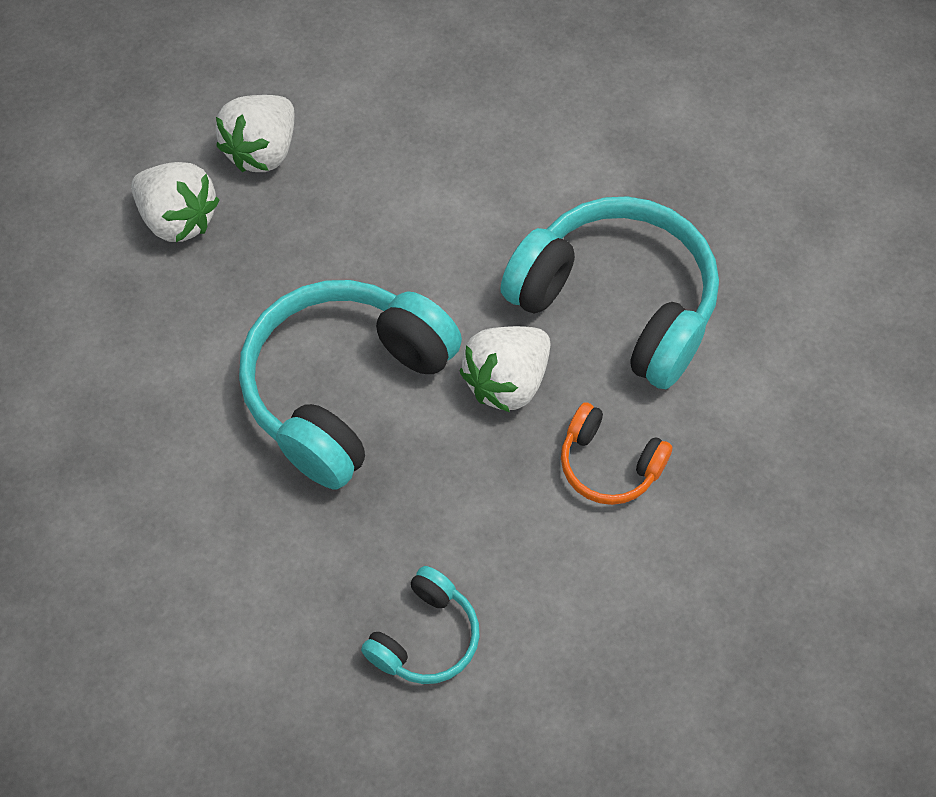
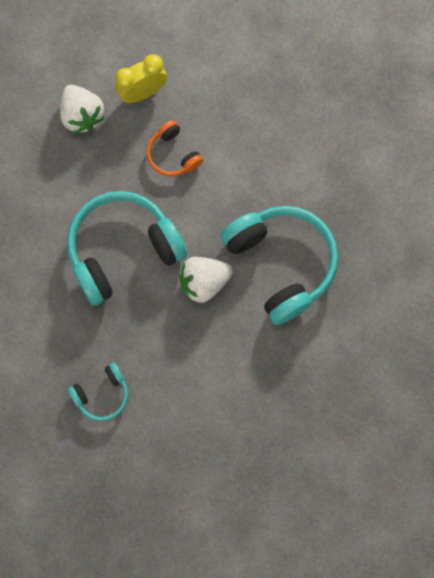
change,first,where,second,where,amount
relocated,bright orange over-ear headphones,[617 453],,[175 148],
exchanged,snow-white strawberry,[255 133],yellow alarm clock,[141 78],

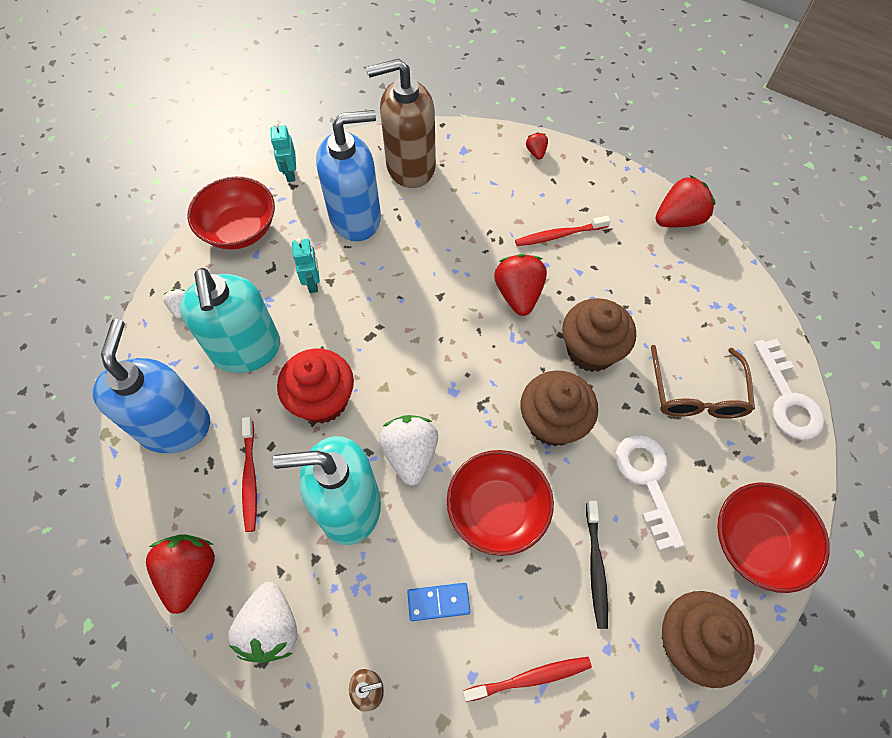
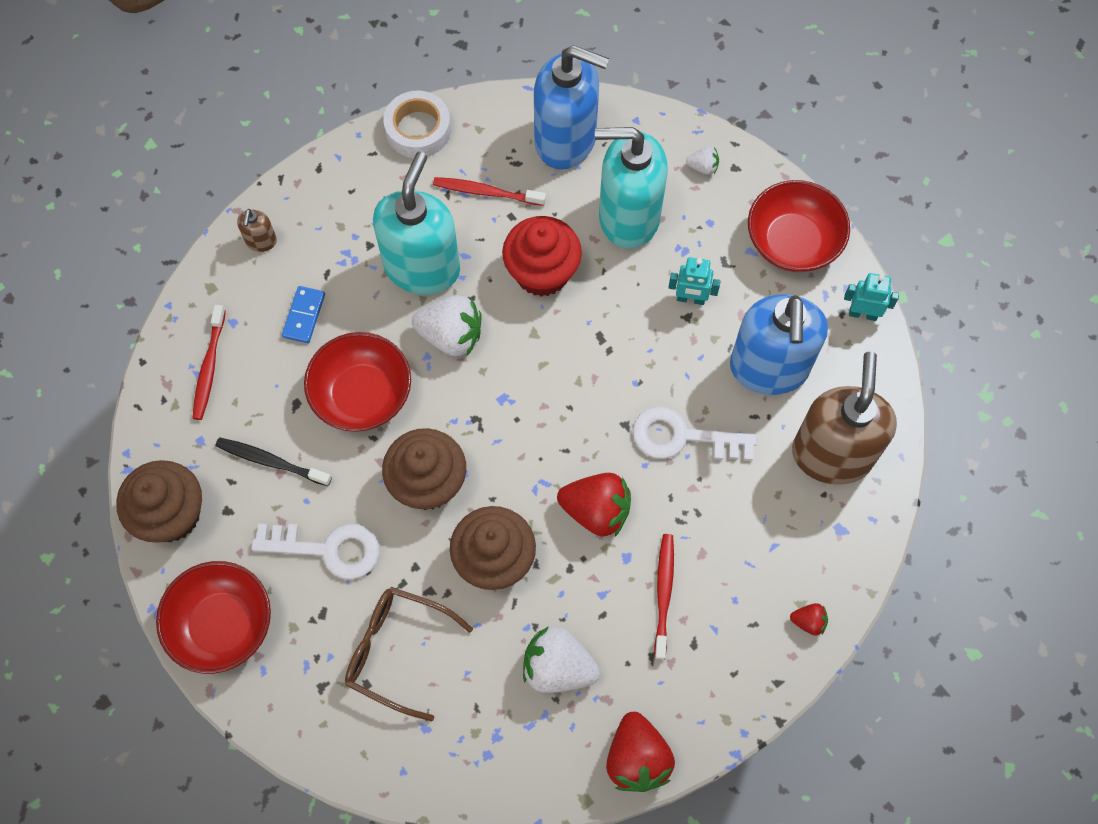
change,first,where,second,where,amount
relocated,snow-white strawberry,[262 622],,[561 659],
relocated,snow-white door key,[789 389],,[695 433],
exchanged,red strawberry,[180 574],snow-white tape,[417 124],

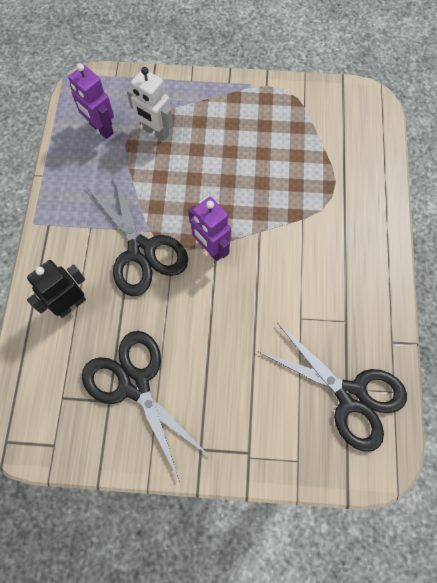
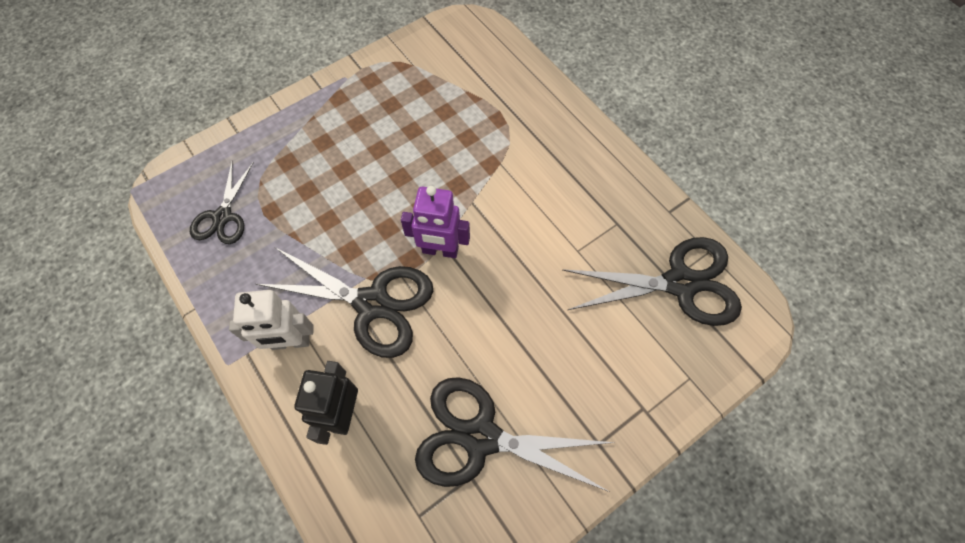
change,first,where,second,where,amount
relocated,snow-white robot figure,[150 104],,[271 320],
exchanged,royal purple robot figure,[91 101],black shears,[222 202],

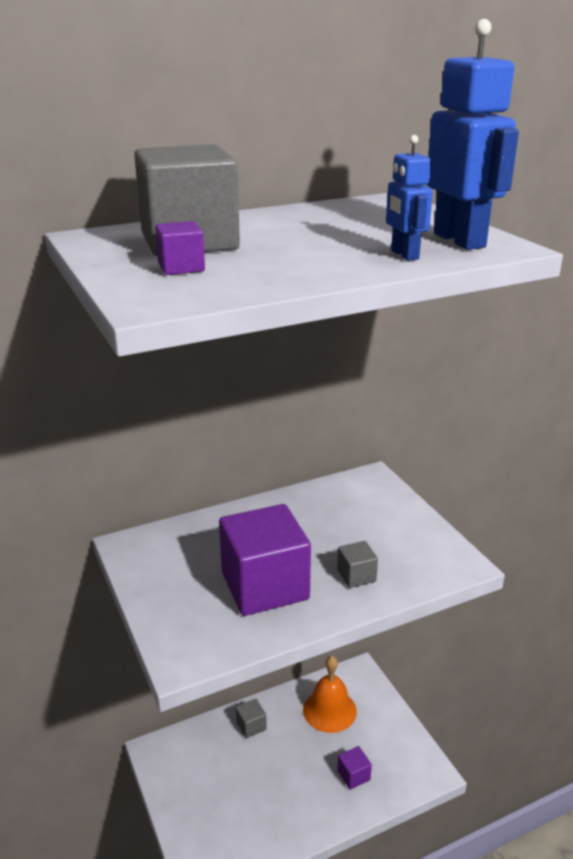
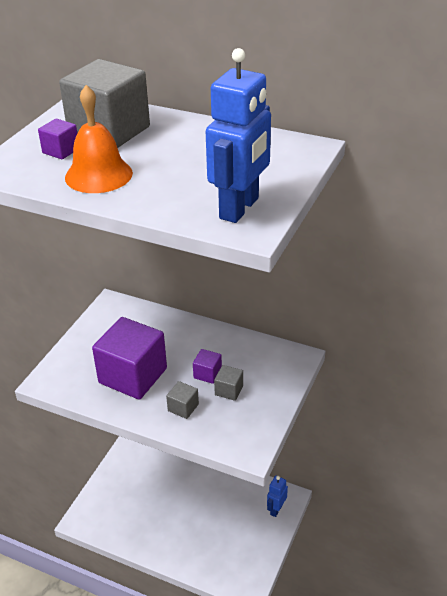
change,first,where,second,where,amount
relocated,grey cube,[251 718],,[228 383],
relocated,bright orange bell,[330 694],,[99 139],
relocated,royal purple cube,[354 768],,[207 366],
relocated,cobalt robot figure,[409 198],,[277 496],

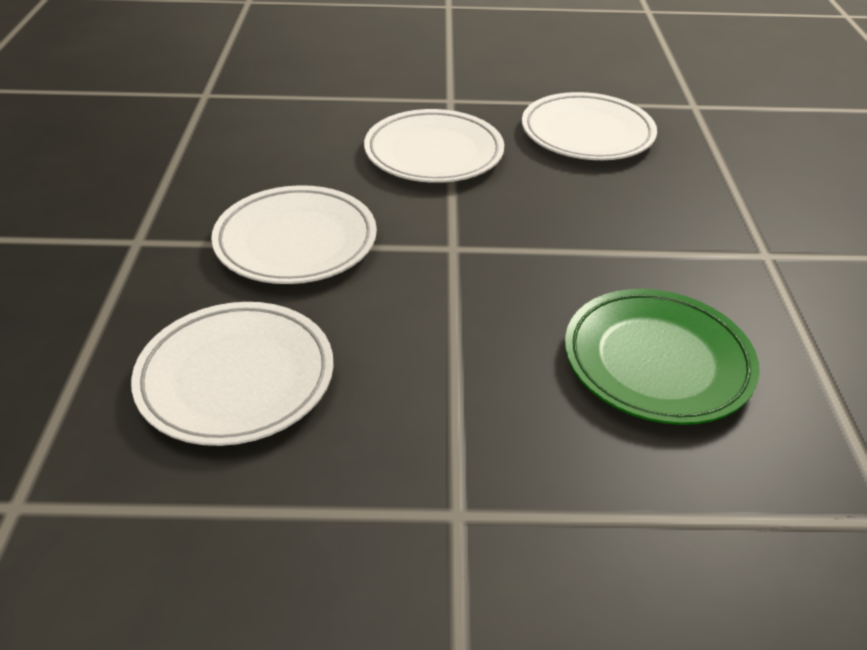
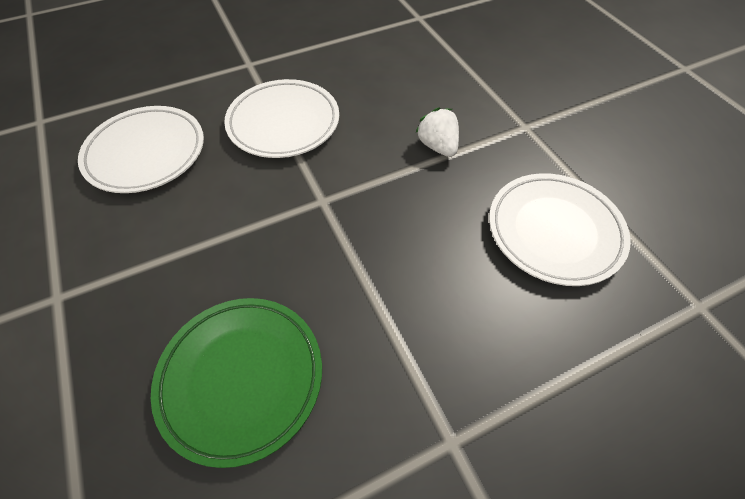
change,first,where,second,where,amount
exchanged,snow-white flat dish,[434 146],snow-white strawberry,[437 132],

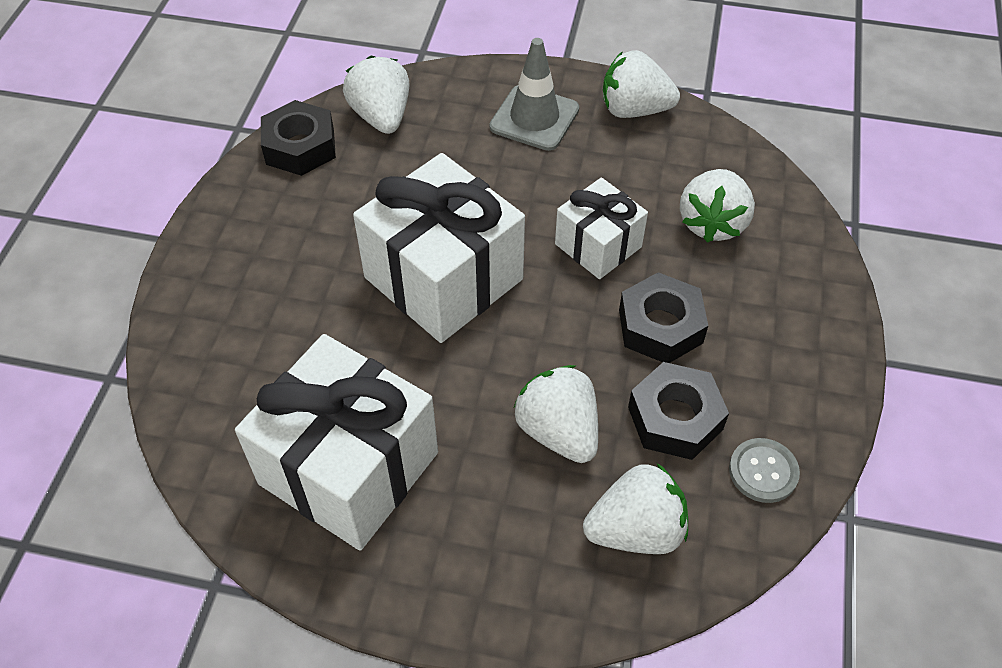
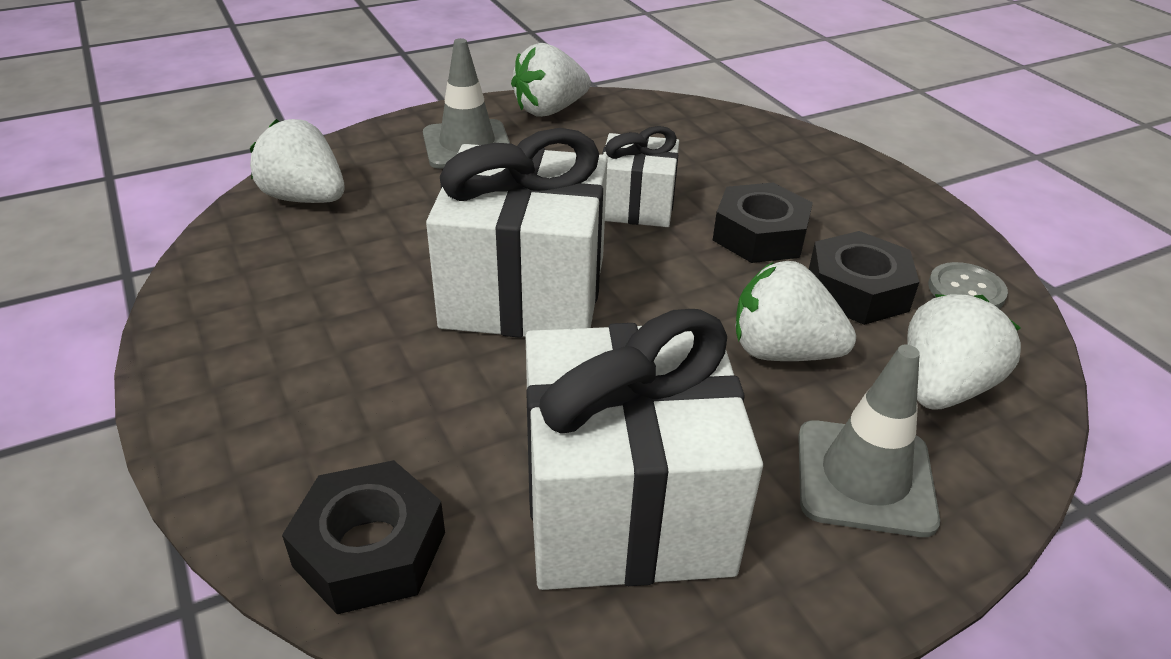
change,first,where,second,where,amount
missing,snow-white strawberry,[717 206],,,
appeared,,,grey road cone,[869 441],
relocated,black hexagon nut,[298 138],,[363 537],

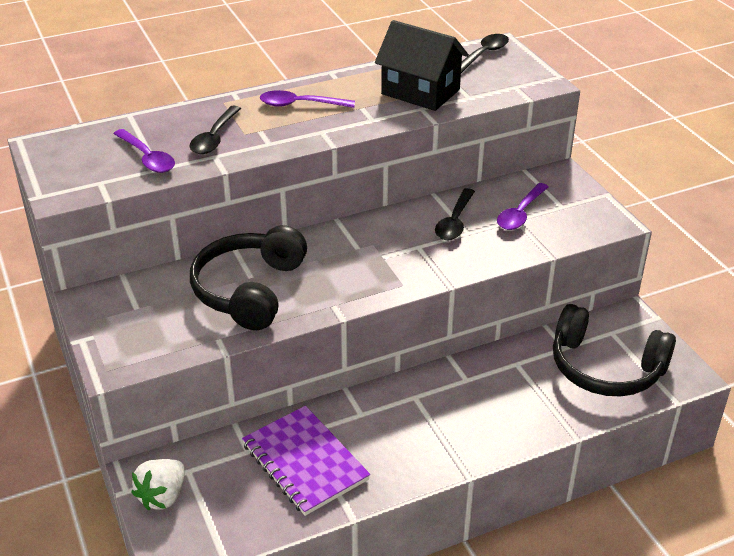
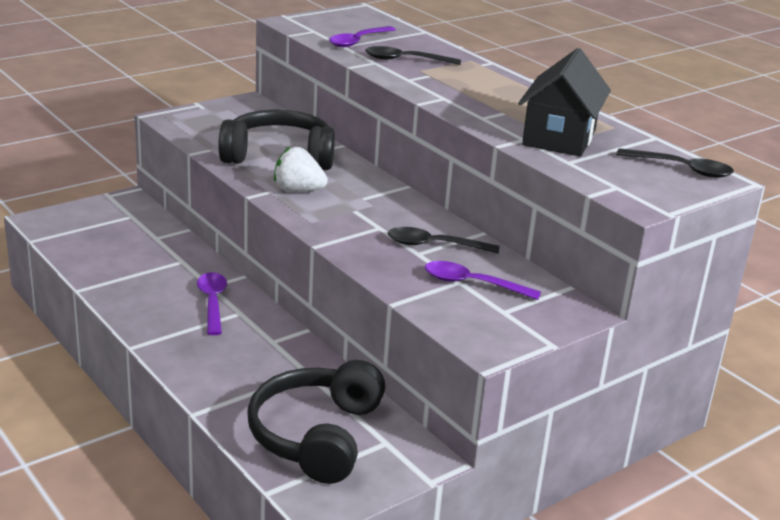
change,first,where,second,where,amount
missing,royal purple notebook,[306 461],,,
relocated,snow-white strawberry,[158 484],,[301 169],
relocated,royal purple spoon,[307 99],,[212 303],

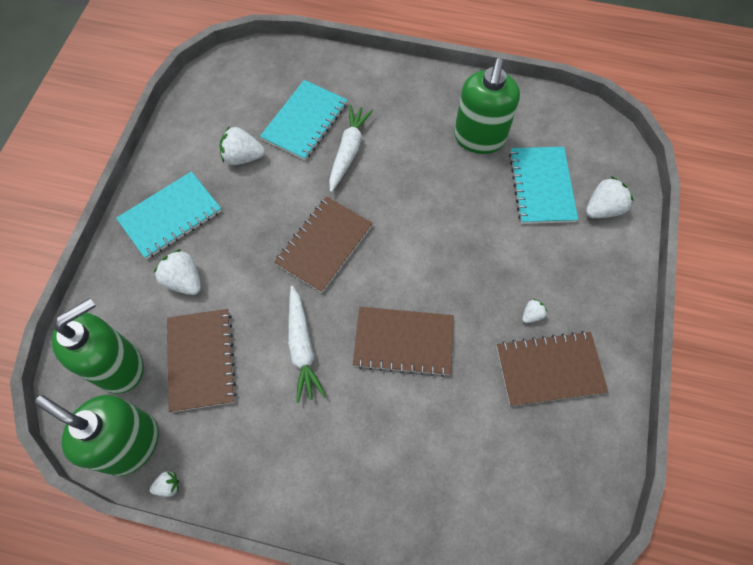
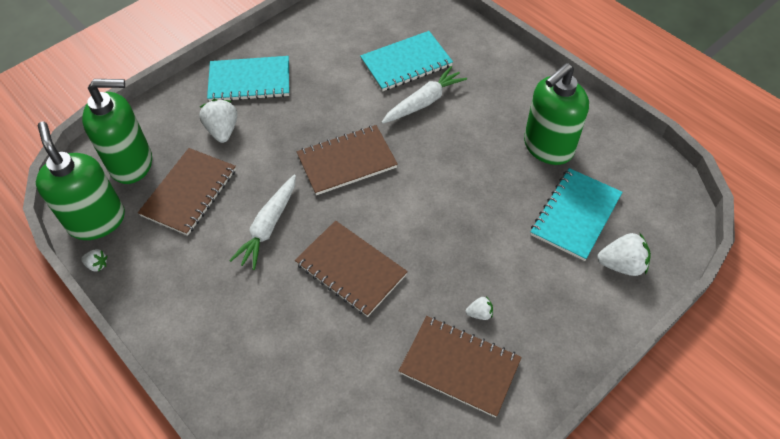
change,first,where,second,where,amount
missing,snow-white strawberry,[242 146],,,

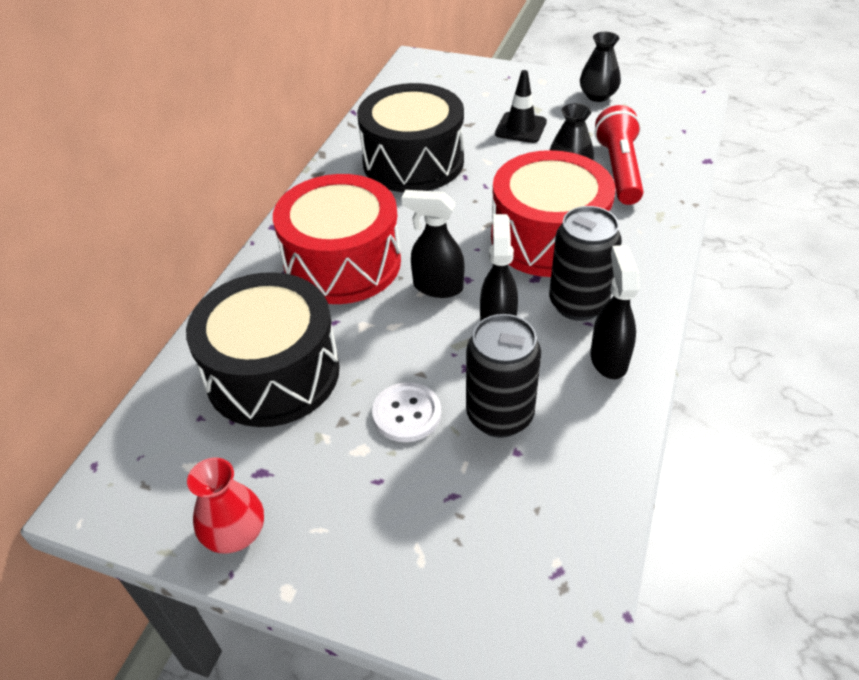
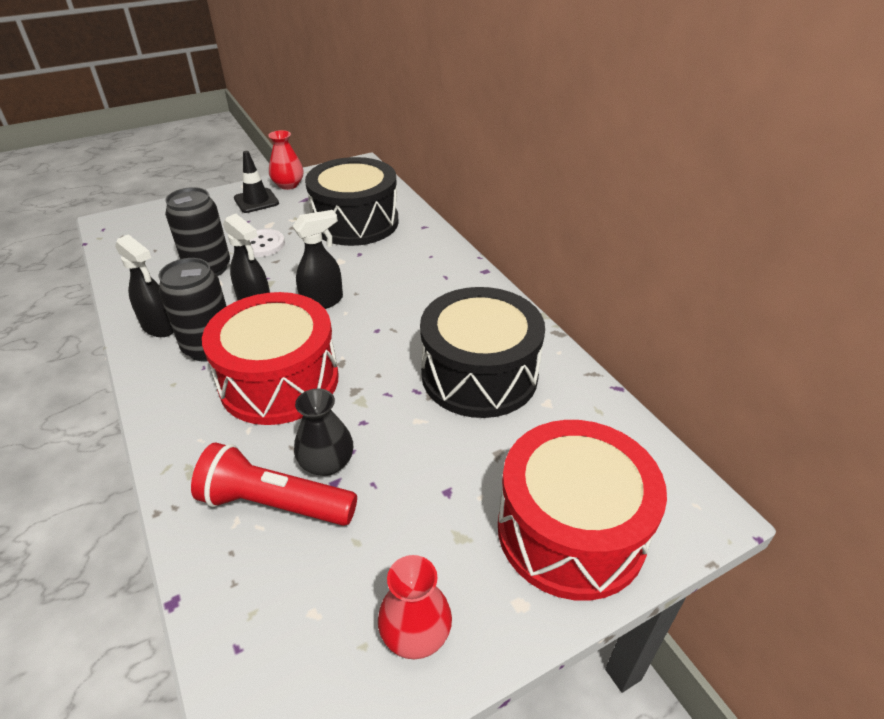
change,first,where,second,where,amount
relocated,red drum,[337 239],,[582 510],
relocated,black road cone,[521 106],,[256 182],
colour,black flower vase,[600 67],red flower vase,[415 607],
spun,red flashlight,[618 155],,[274 484],150 degrees clockwise

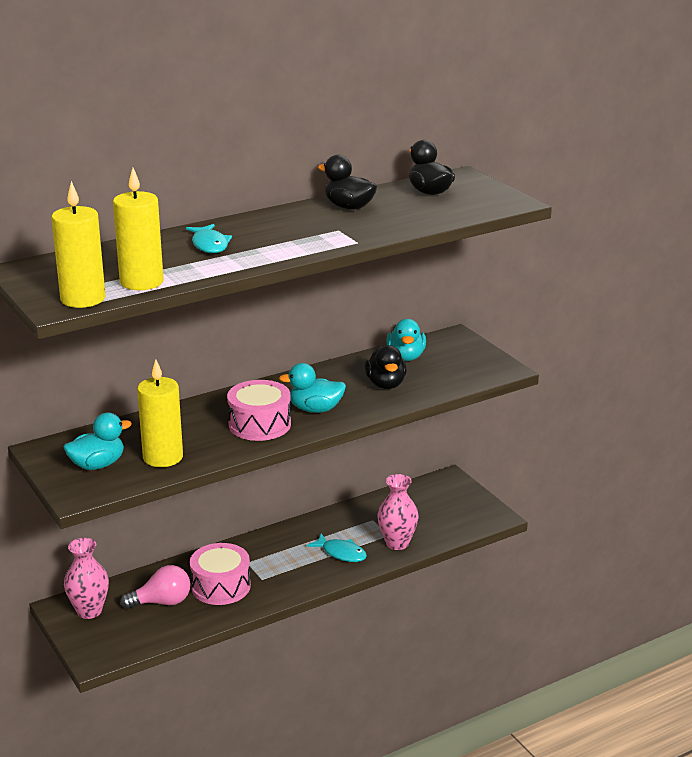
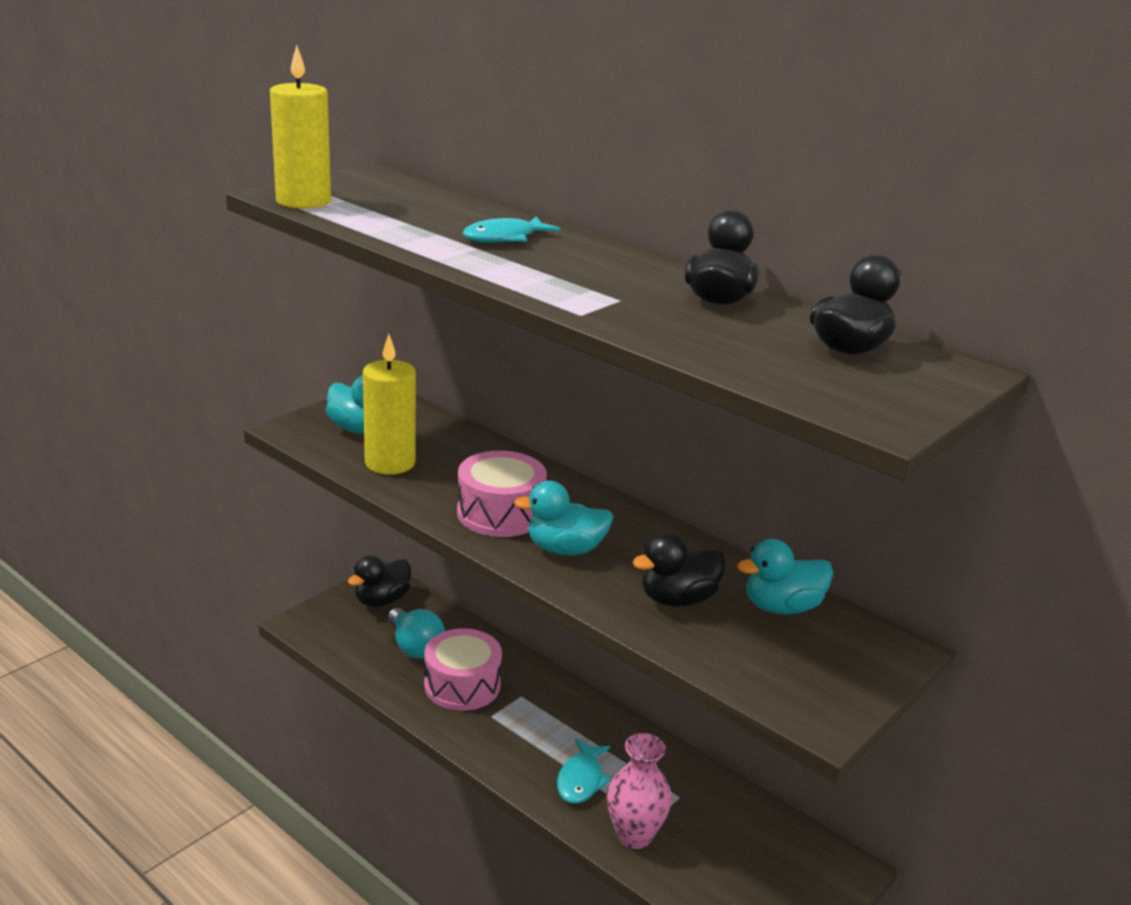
change,first,where,second,where,amount
missing,yellow candle,[138 229],,,
exchanged,pink flower vase,[86 578],black duck,[379 581],
colour,pink lightbulb,[155 587],aqua lightbulb,[416 633],
spun,aqua duck,[312 388],,[563 518],75 degrees counterclockwise

